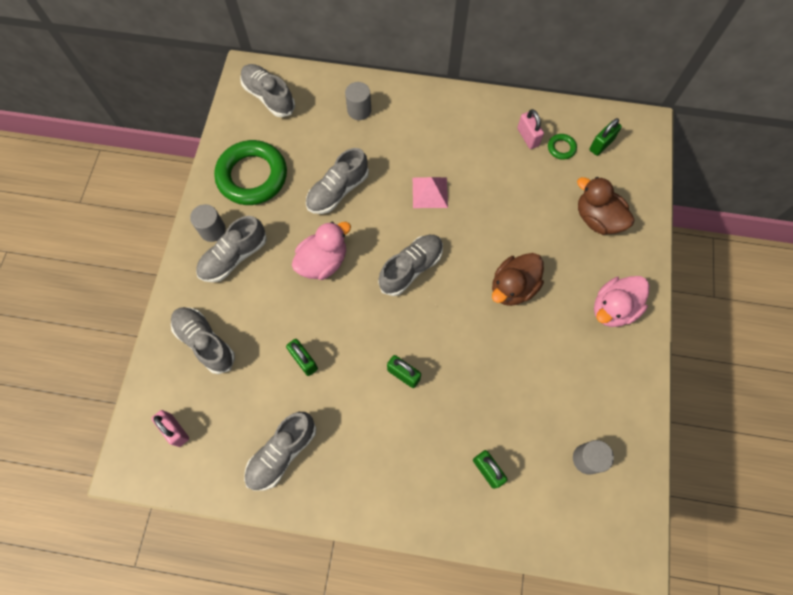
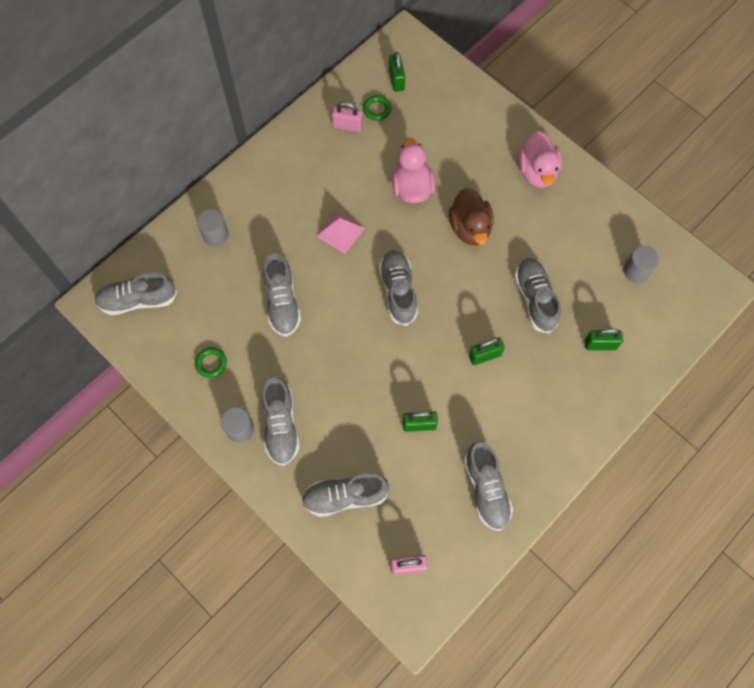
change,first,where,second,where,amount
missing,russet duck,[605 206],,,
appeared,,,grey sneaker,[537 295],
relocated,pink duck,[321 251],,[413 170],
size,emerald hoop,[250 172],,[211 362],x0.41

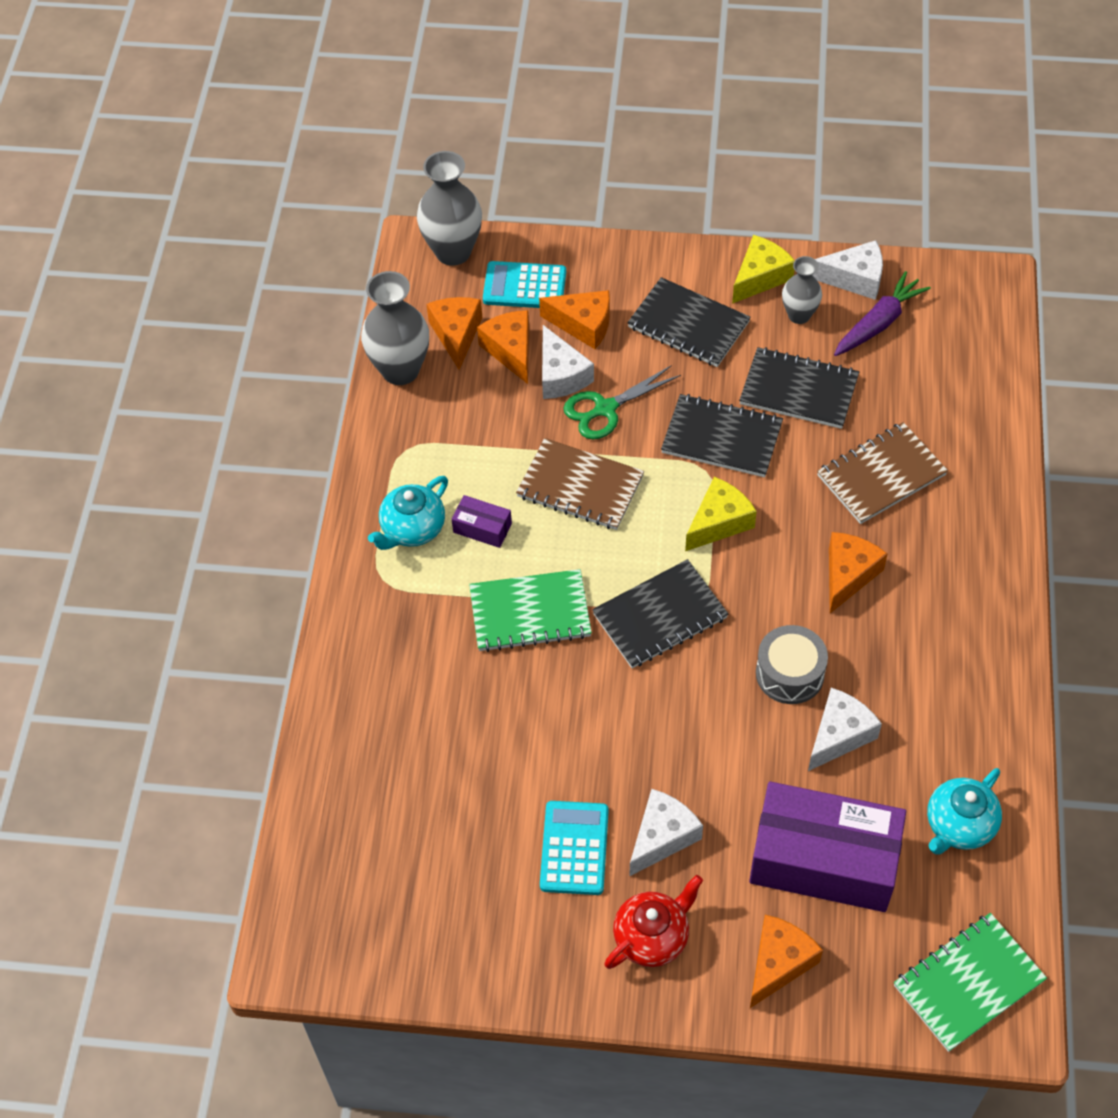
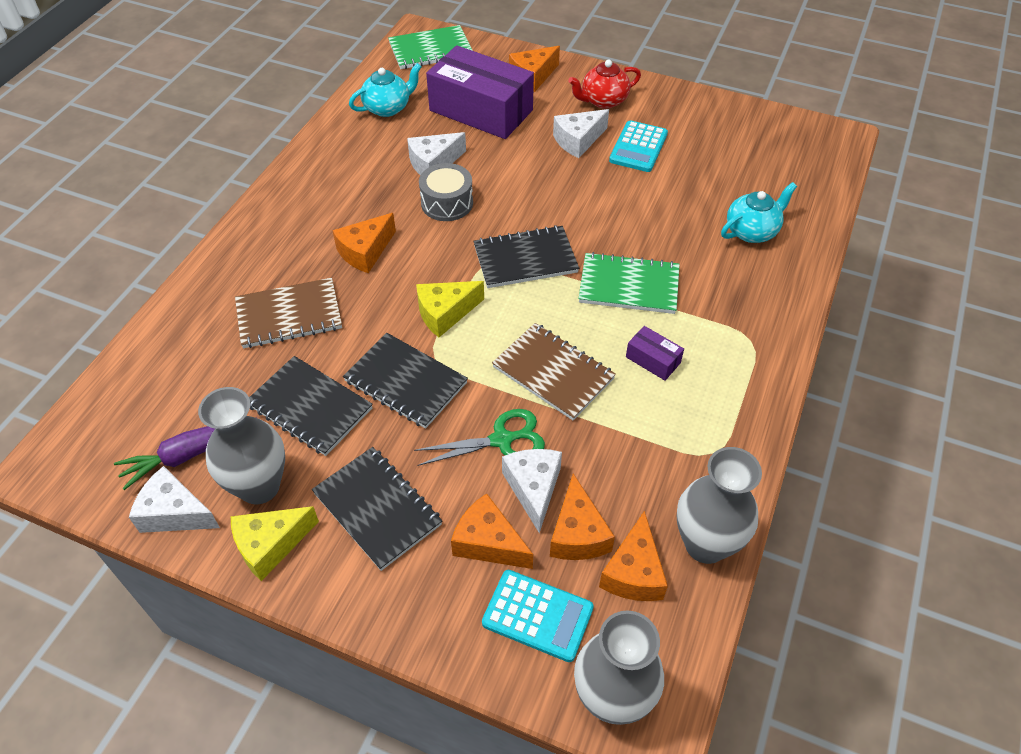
change,first,where,second,where,amount
relocated,aqua tea pot,[408 513],,[759 212],
size,grey flower vase,[802 290],,[241 445],x1.67

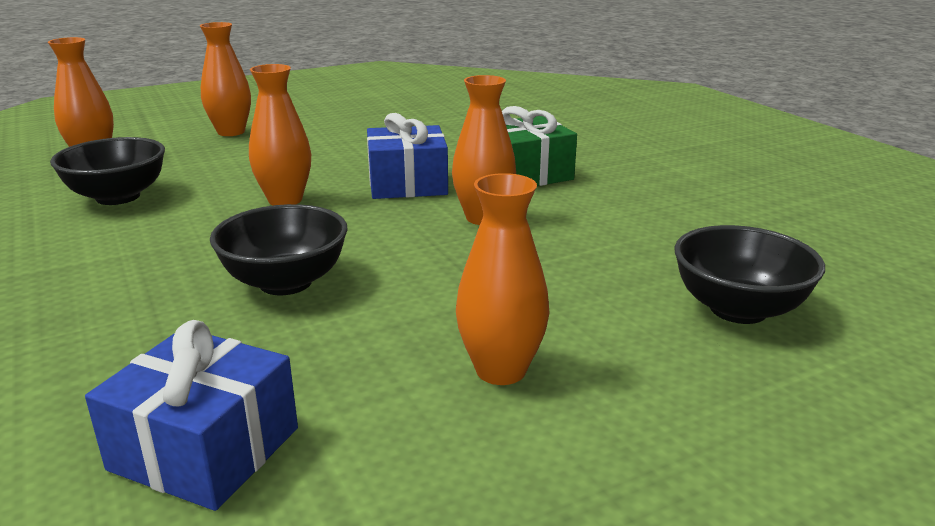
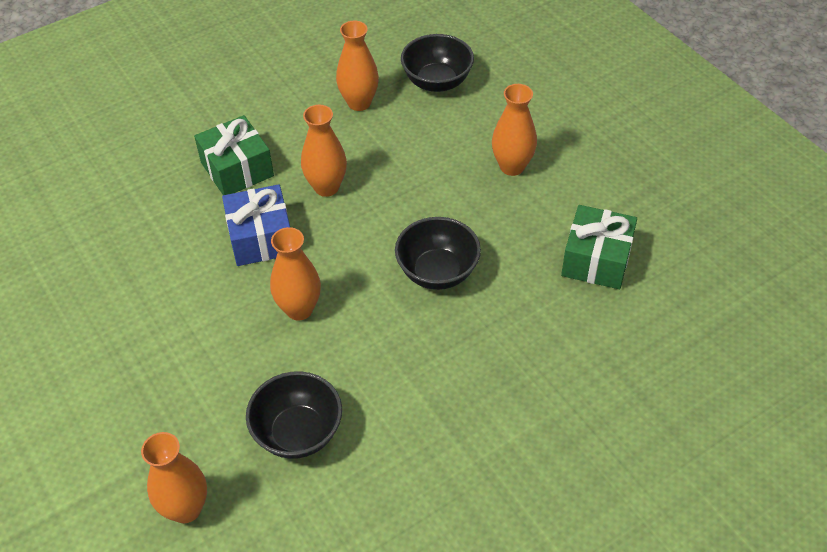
change,first,where,second,where,amount
relocated,bright orange flower vase,[225 79],,[357 66],
colour,cobalt gift,[191 415],emerald gift,[599 247],

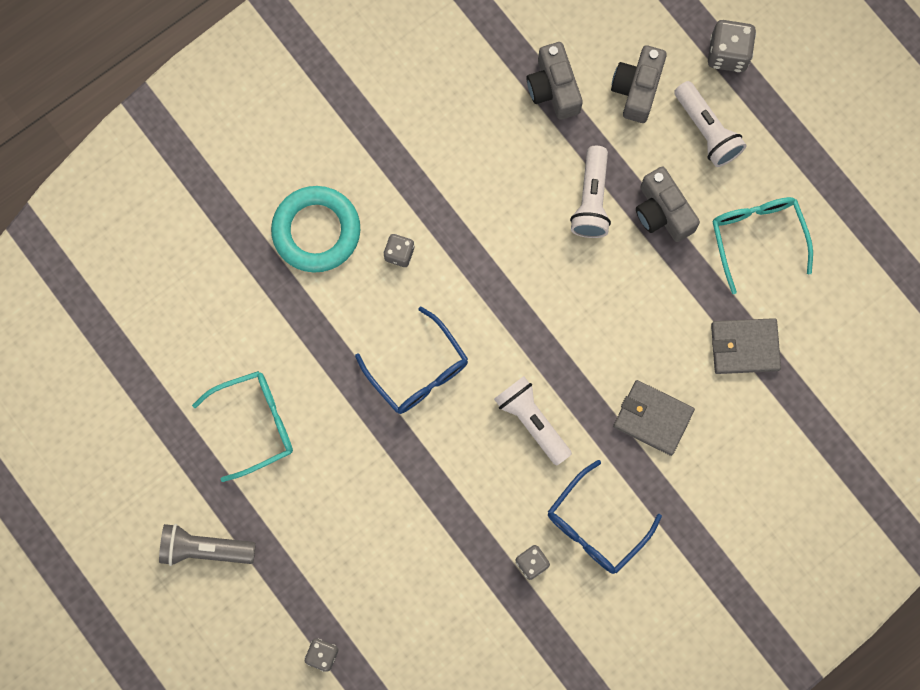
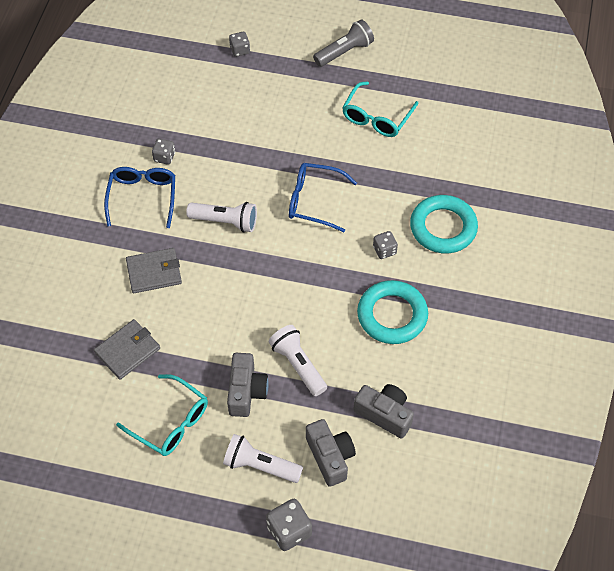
change,first,where,second,where,amount
appeared,,,aqua hoop,[392 312],
spun,grey photo camera,[668 204],,[248 385],75 degrees clockwise

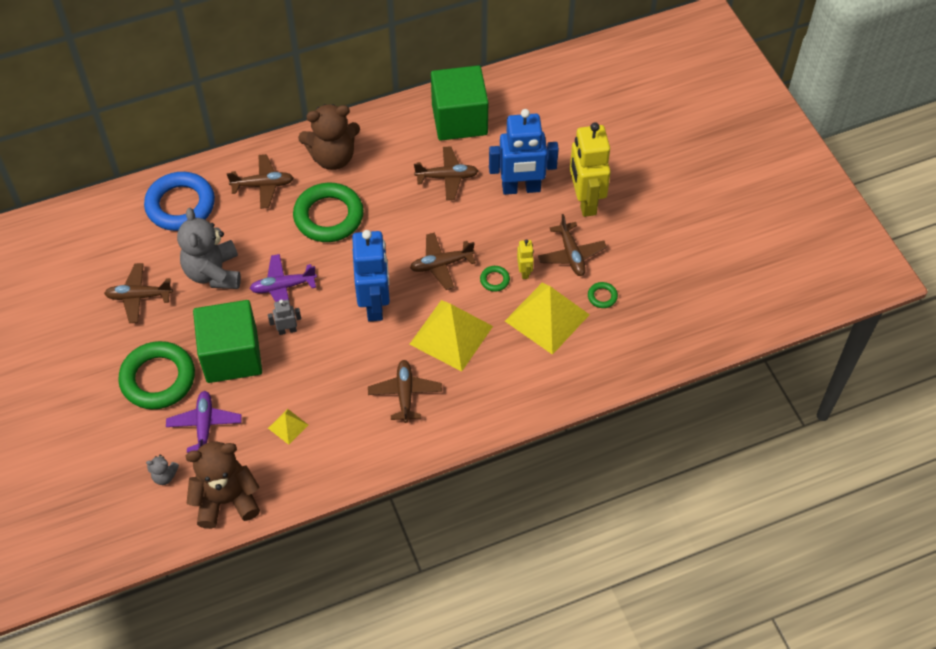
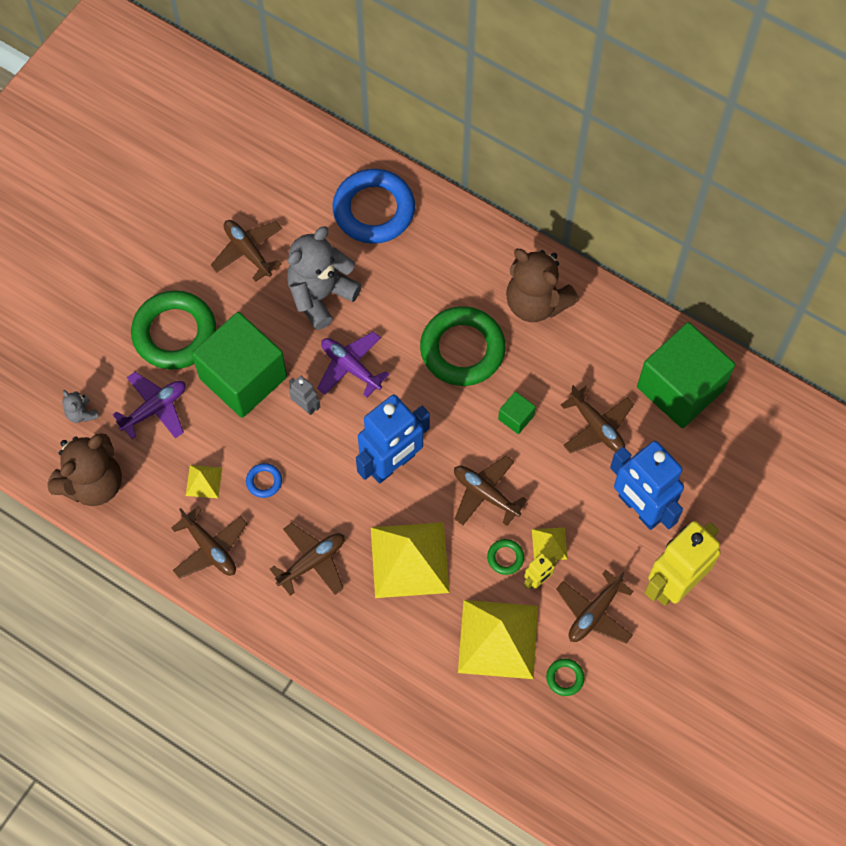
change,first,where,second,where,amount
appeared,,,cobalt hoop,[264 480],
appeared,,,emerald cube,[517 412],
appeared,,,yellow pyramid,[550 544],
relocated,russet aeroplane,[260 181],,[209 543],
spun,russet stuffed bear,[222 485],,[84 469],90 degrees clockwise

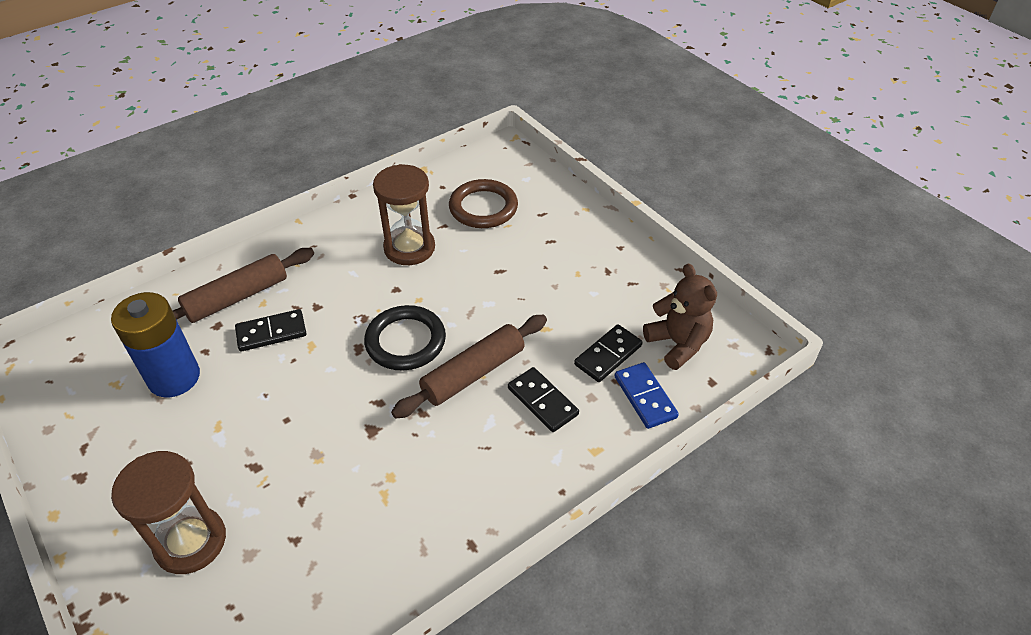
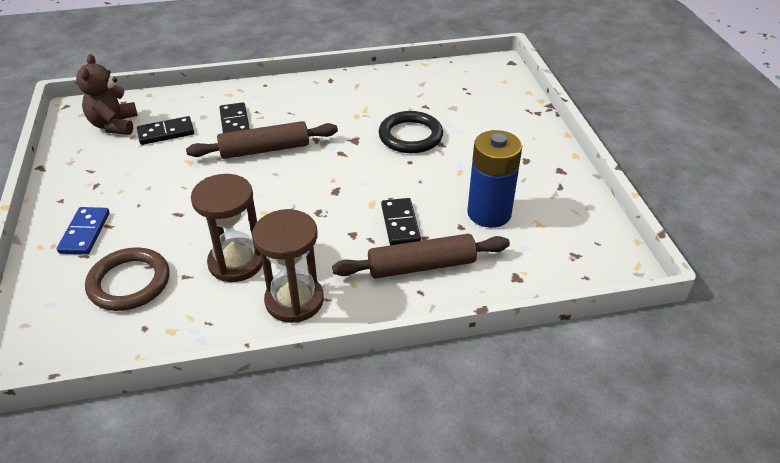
change,first,where,second,where,amount
relocated,russet hourglass,[168 512],,[288 266],
relocated,black hoop,[405 338],,[410 132],
relocated,cobalt domino piece,[647 395],,[83 231],
spun,black domino piece,[270 330],,[401 221],75 degrees clockwise

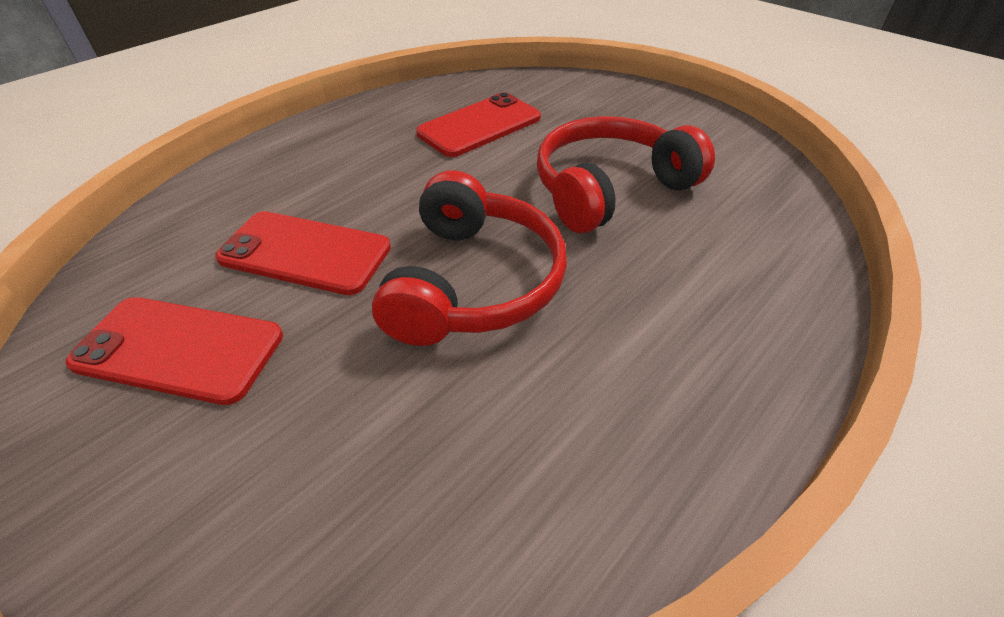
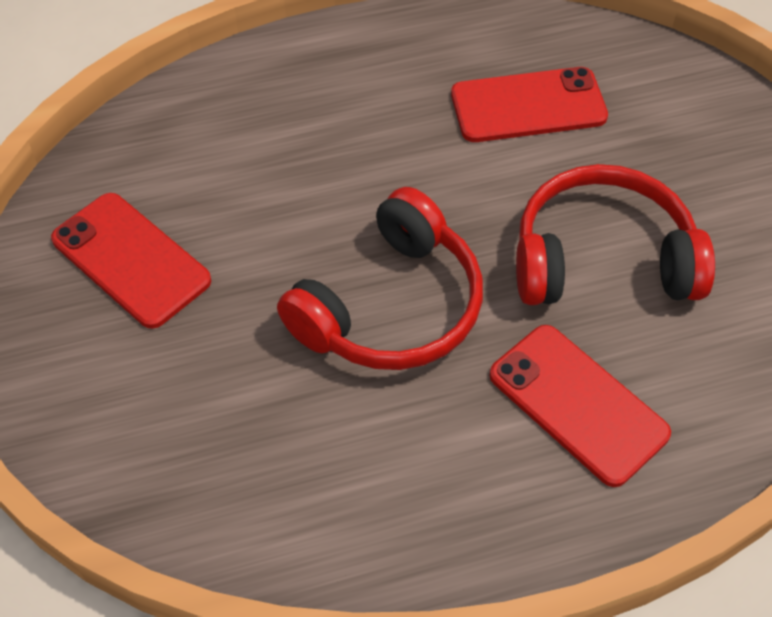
change,first,where,second,where,amount
relocated,red mobile phone,[303 253],,[580 406],

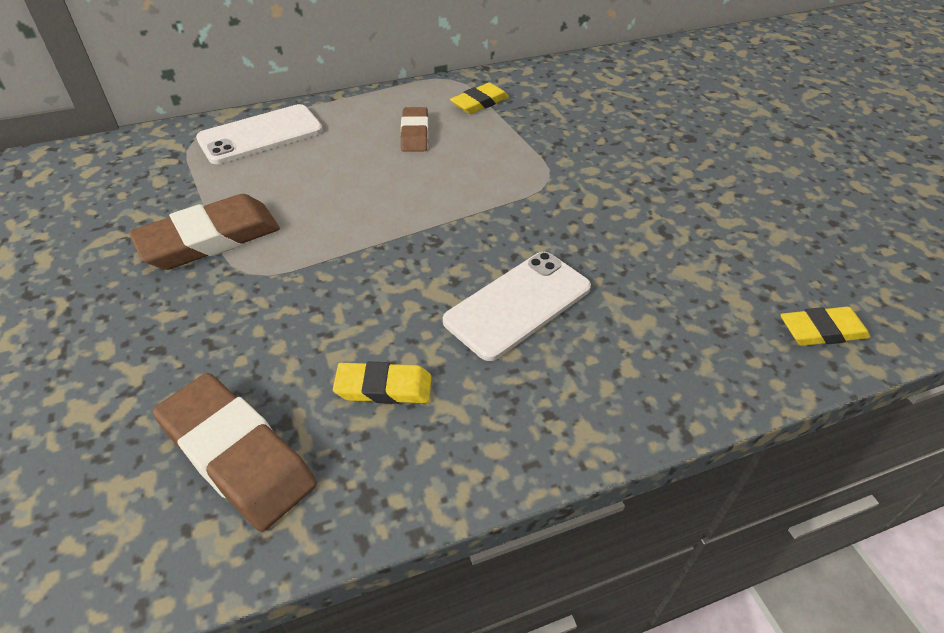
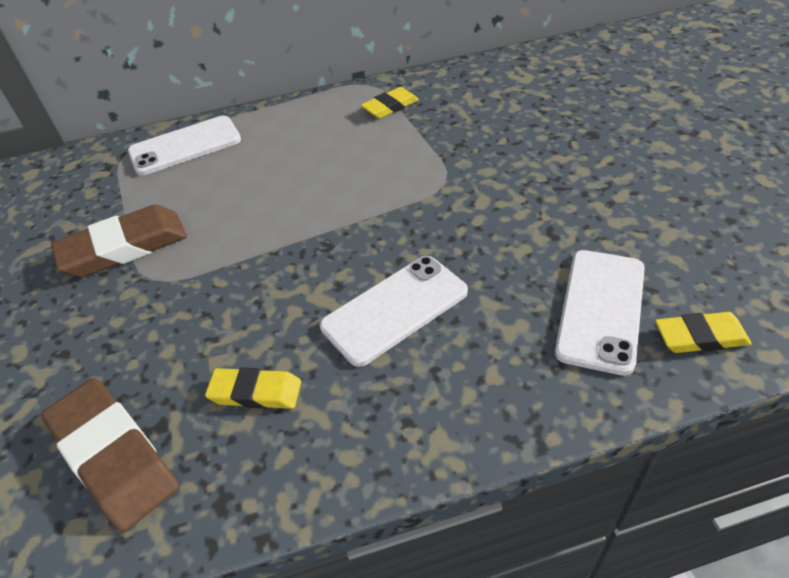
change,first,where,second,where,amount
missing,russet pencil eraser,[414 129],,,
appeared,,,snow-white mobile phone,[600 312],

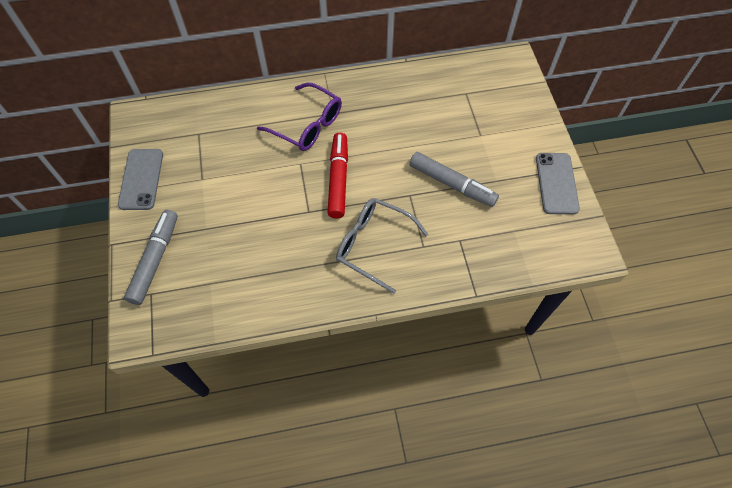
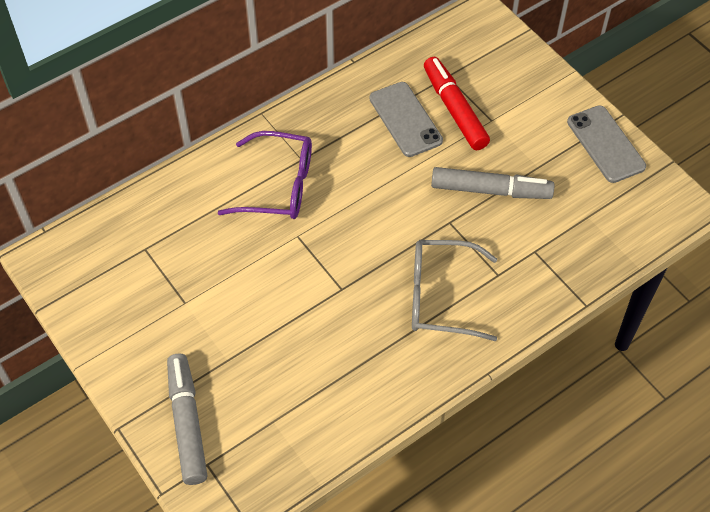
change,first,where,second,where,amount
relocated,grey mobile phone,[140 179],,[406 119],
relocated,red marker pen,[337 176],,[457 103],

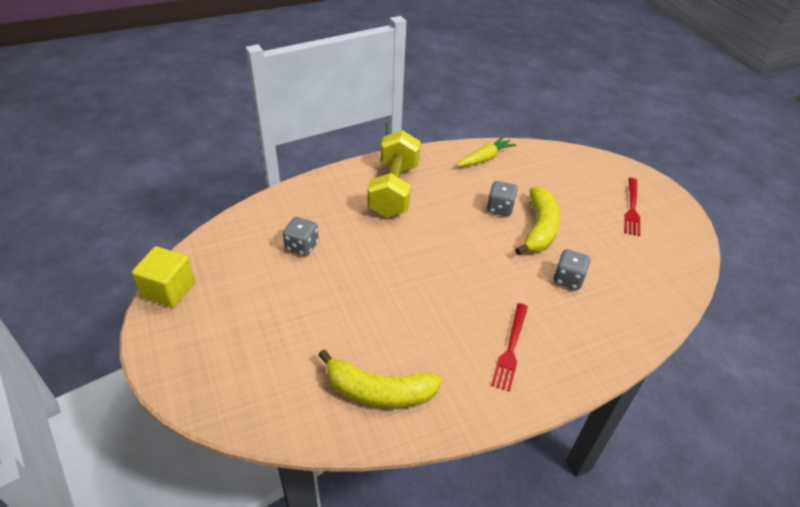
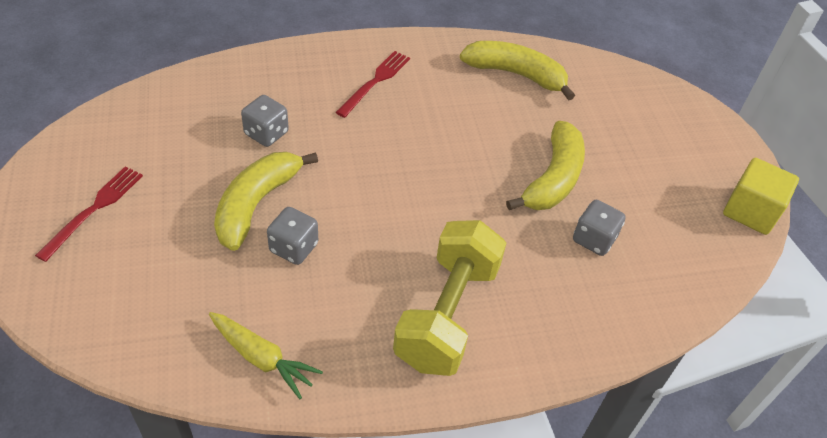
change,first,where,second,where,amount
appeared,,,yellow banana fruit,[545 165],
spun,yellow root vegetable,[487 151],,[266 355],120 degrees counterclockwise

